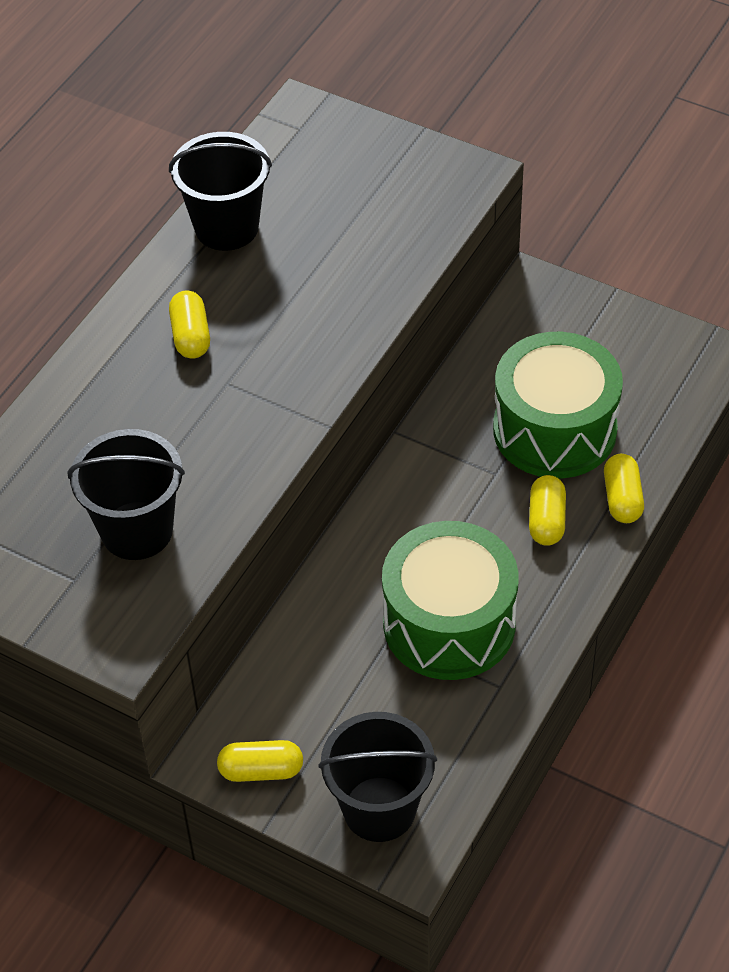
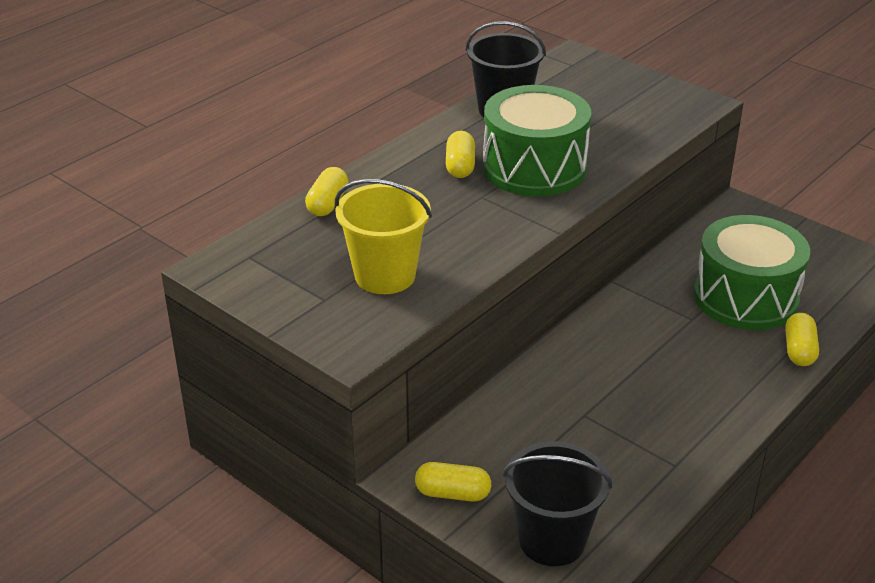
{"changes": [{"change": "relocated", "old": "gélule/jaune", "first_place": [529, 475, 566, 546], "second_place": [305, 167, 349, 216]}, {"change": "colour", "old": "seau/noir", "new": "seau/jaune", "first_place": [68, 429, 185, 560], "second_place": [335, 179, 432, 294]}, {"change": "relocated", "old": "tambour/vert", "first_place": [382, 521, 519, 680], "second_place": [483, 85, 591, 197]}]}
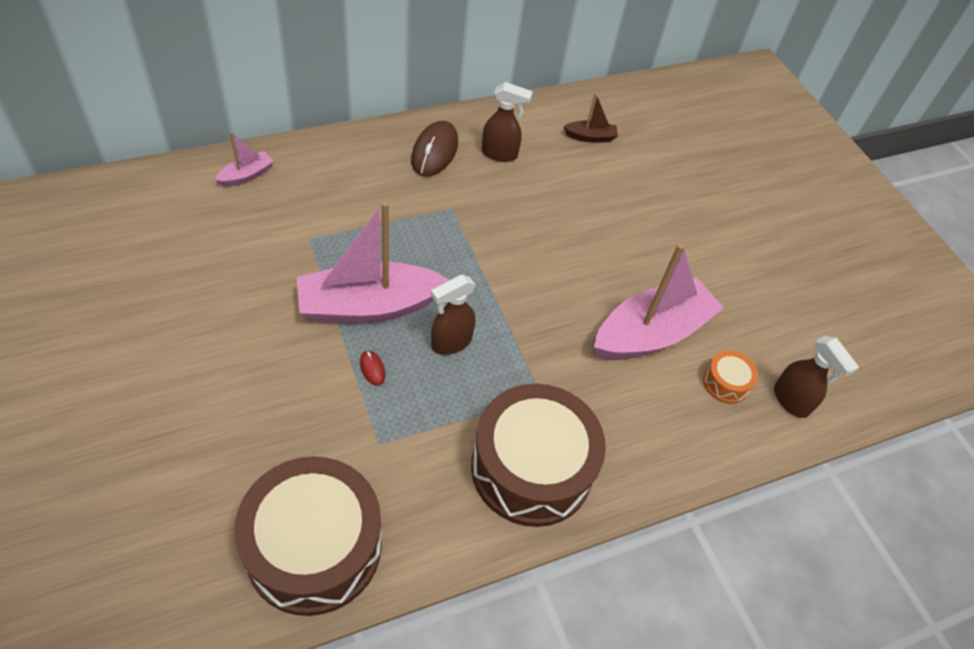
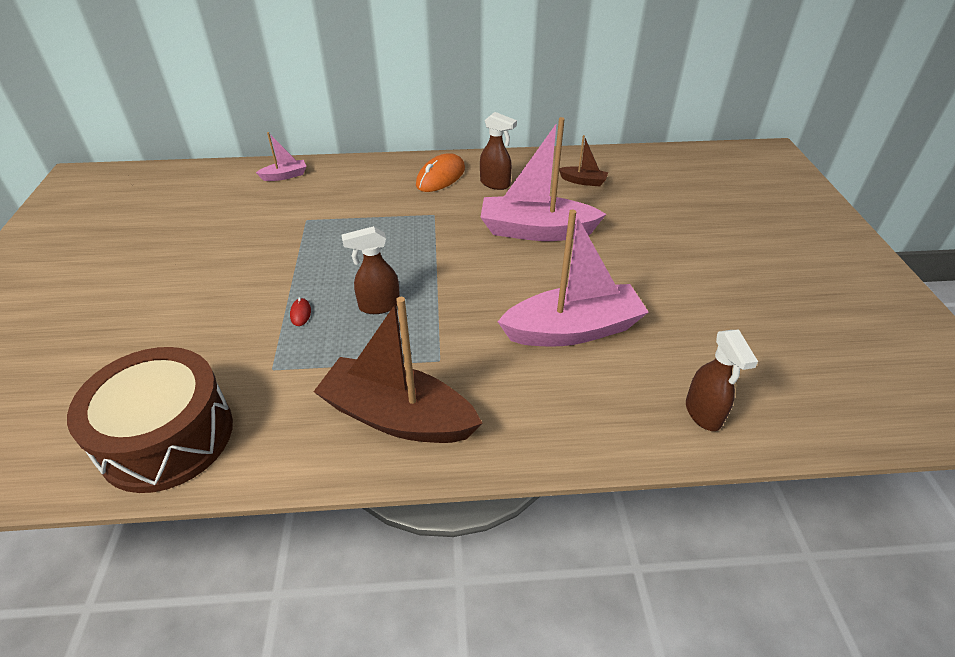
{"changes": [{"change": "exchanged", "old": "tambour/marron", "new": "bateau/marron", "first_place": [471, 384, 606, 527], "second_place": [313, 297, 482, 443]}, {"change": "colour", "old": "souris/marron", "new": "souris/orange", "first_place": [411, 121, 458, 177], "second_place": [416, 153, 465, 192]}, {"change": "relocated", "old": "bateau/rose", "first_place": [297, 201, 449, 323], "second_place": [480, 117, 606, 241]}, {"change": "missing", "old": "tambour/orange", "first_place": [703, 351, 758, 404]}]}
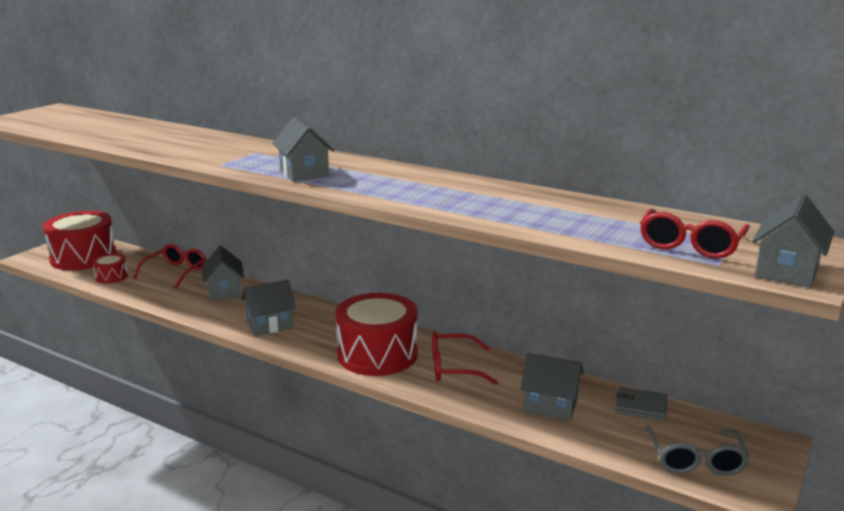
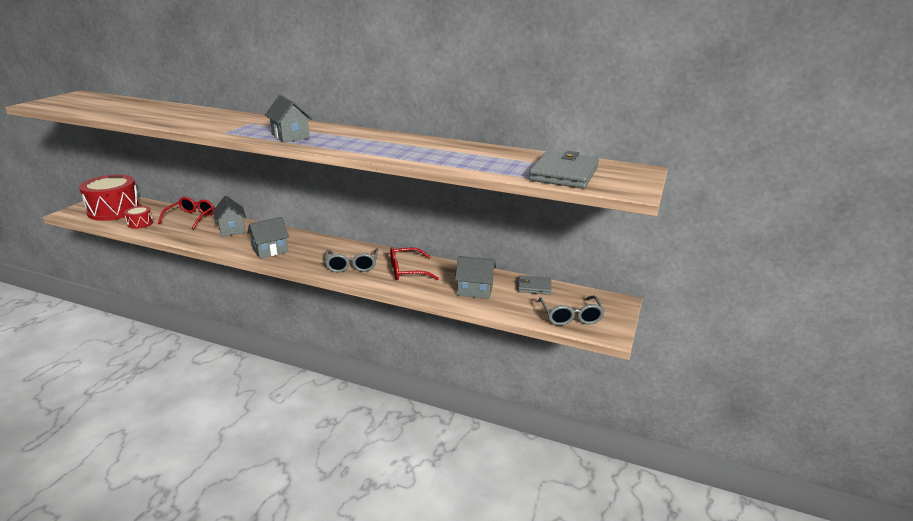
{"changes": [{"change": "exchanged", "old": "tambour/rouge", "new": "lunettes/gris", "first_place": [336, 293, 418, 376], "second_place": [325, 248, 378, 273]}, {"change": "exchanged", "old": "lunettes/rouge", "new": "portefeuille/gris", "first_place": [640, 209, 750, 259], "second_place": [529, 151, 599, 189]}, {"change": "missing", "old": "maison/gris", "first_place": [752, 194, 834, 288]}]}
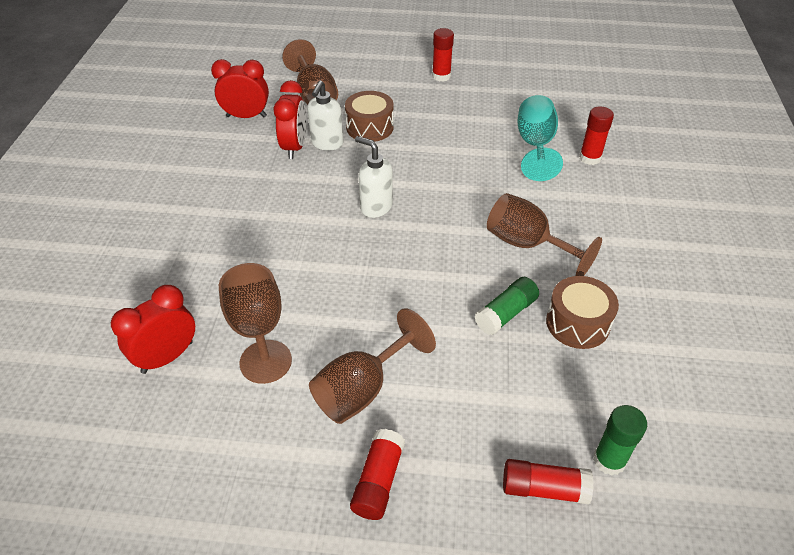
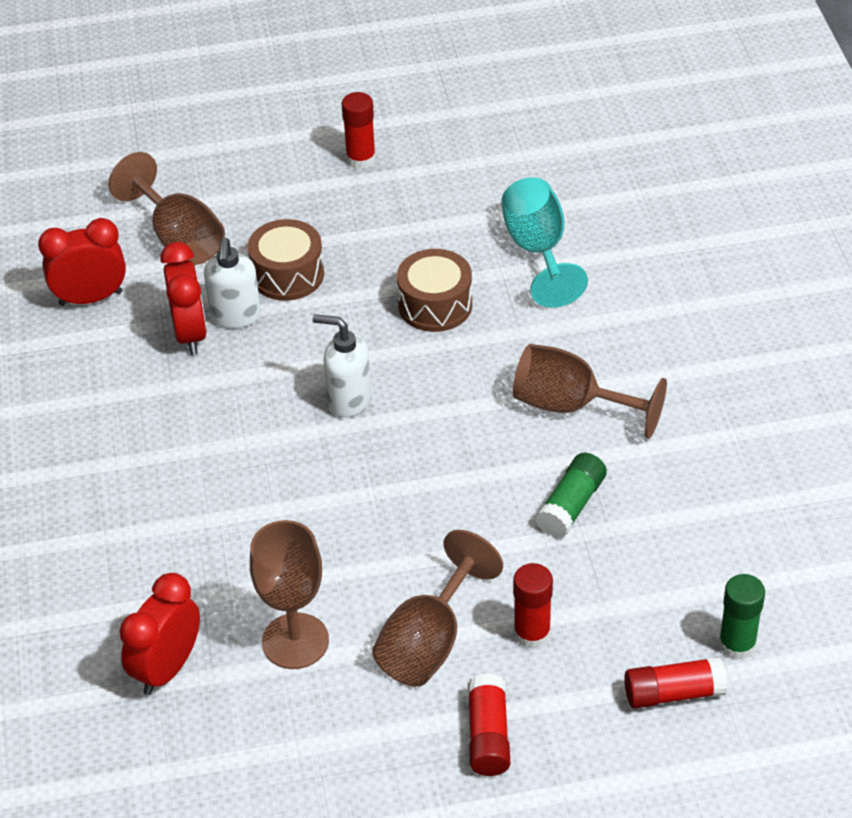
{"changes": [{"change": "relocated", "old": "tambour/marron", "first_place": [546, 276, 619, 349], "second_place": [397, 249, 472, 332]}, {"change": "relocated", "old": "bâton de colle/rouge", "first_place": [579, 106, 614, 165], "second_place": [513, 563, 553, 649]}]}
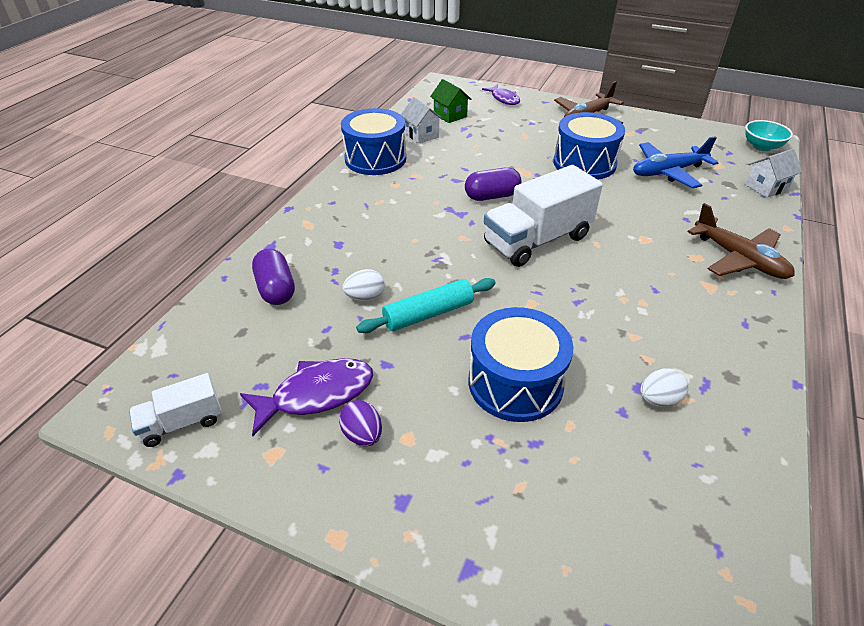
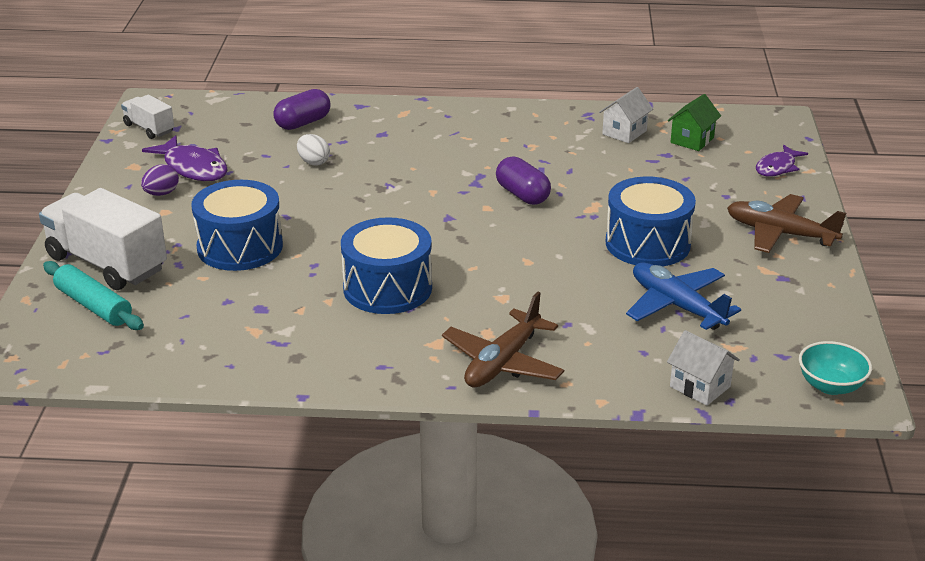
{"changes": [{"change": "relocated", "old": "camion/blanc", "first_place": [484, 165, 603, 267], "second_place": [39, 188, 167, 290]}, {"change": "relocated", "old": "rouleau à pâtisserie/turquoise", "first_place": [356, 278, 496, 333], "second_place": [43, 261, 144, 330]}, {"change": "relocated", "old": "tambour/bleu", "first_place": [341, 108, 406, 175], "second_place": [341, 217, 432, 314]}, {"change": "missing", "old": "œuf/blanc", "first_place": [640, 368, 688, 407]}]}
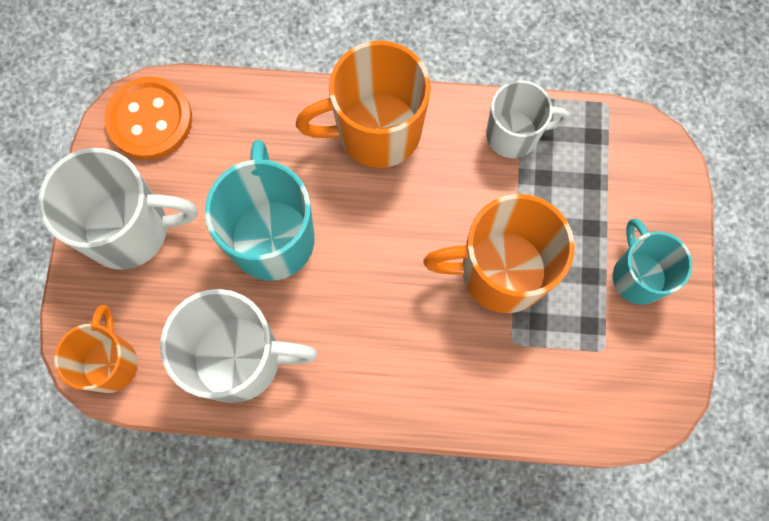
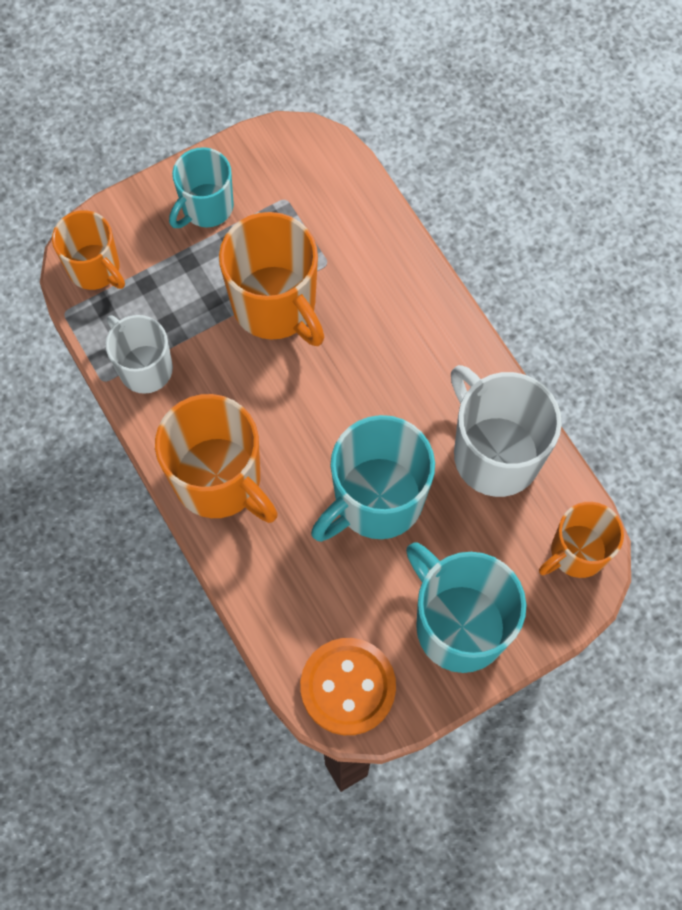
{"changes": [{"change": "appeared", "new": "tasse/orange", "second_place": [52, 210, 125, 290]}, {"change": "colour", "old": "tasse/blanc", "new": "tasse/turquoise", "first_place": [38, 148, 197, 270], "second_place": [406, 542, 526, 673]}]}
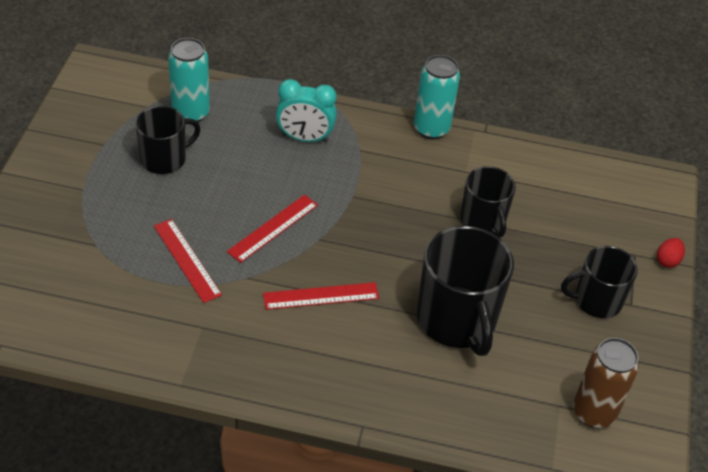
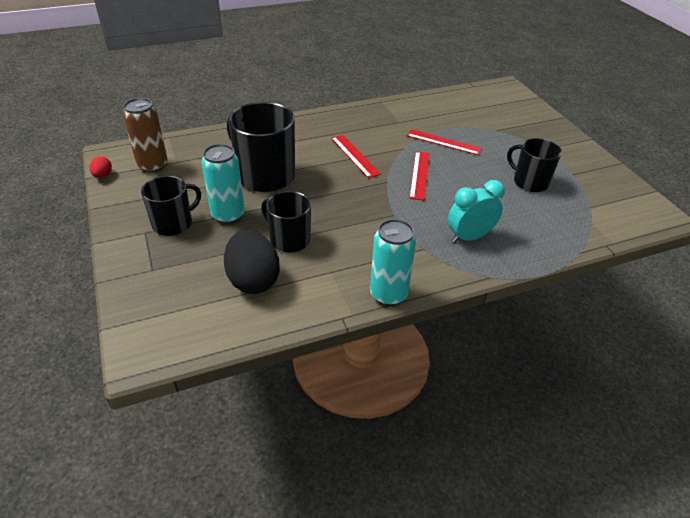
{"changes": [{"change": "relocated", "old": "œuf/rouge", "first_place": [657, 238, 685, 268], "second_place": [89, 156, 112, 178]}, {"change": "relocated", "old": "canette/turquoise", "first_place": [168, 38, 210, 122], "second_place": [202, 144, 245, 224]}, {"change": "appeared", "new": "œuf/noir", "second_place": [224, 230, 280, 294]}, {"change": "spun", "old": "règle/rouge", "first_place": [263, 282, 379, 310], "second_place": [331, 135, 381, 178], "degrees": -75}, {"change": "spun", "old": "tasse/noir", "first_place": [135, 106, 201, 174], "second_place": [507, 138, 562, 192], "degrees": 105}]}
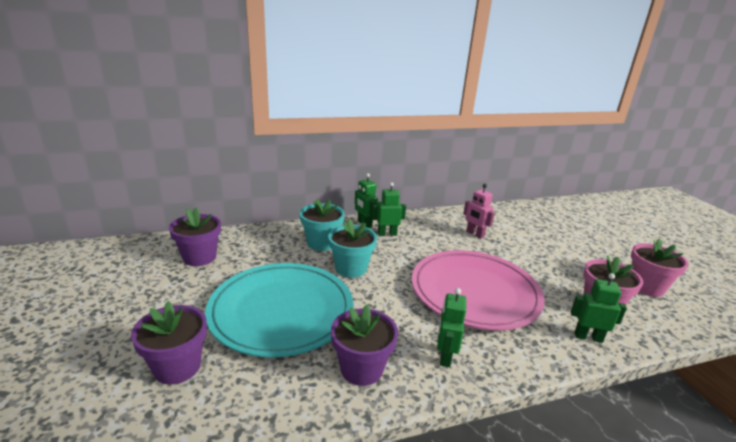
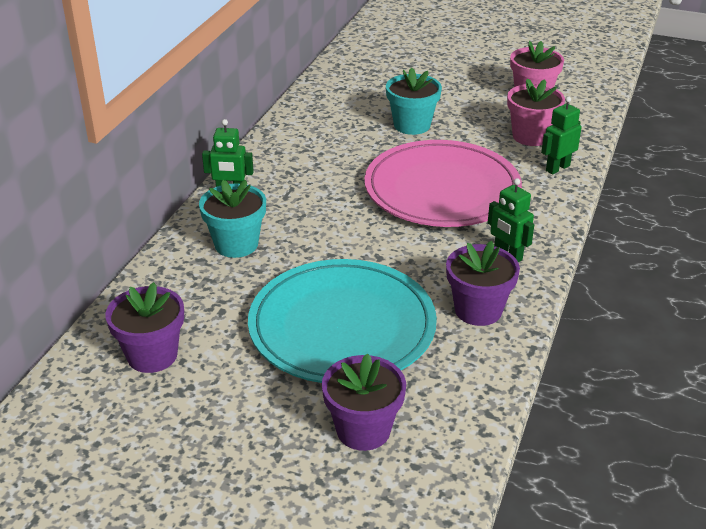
{"changes": [{"change": "relocated", "old": "pot de fleurs/turquoise", "first_place": [328, 219, 377, 278], "second_place": [386, 68, 442, 135]}, {"change": "missing", "old": "robot/vert", "first_place": [372, 182, 406, 236]}, {"change": "missing", "old": "robot/rose", "first_place": [463, 184, 495, 239]}]}
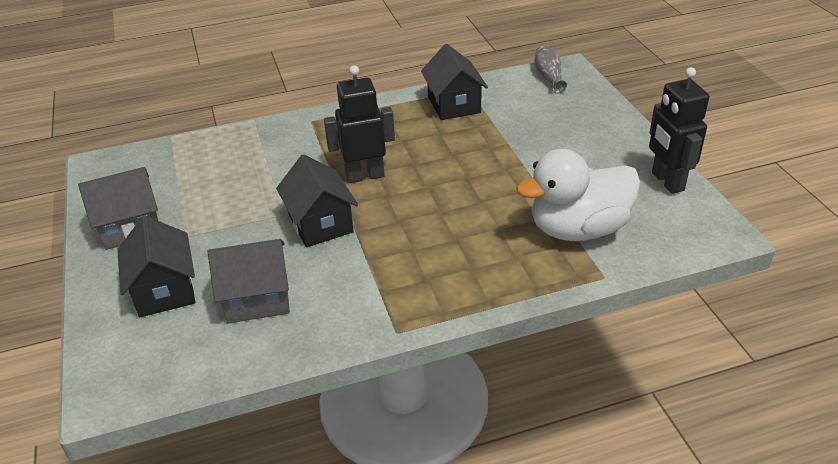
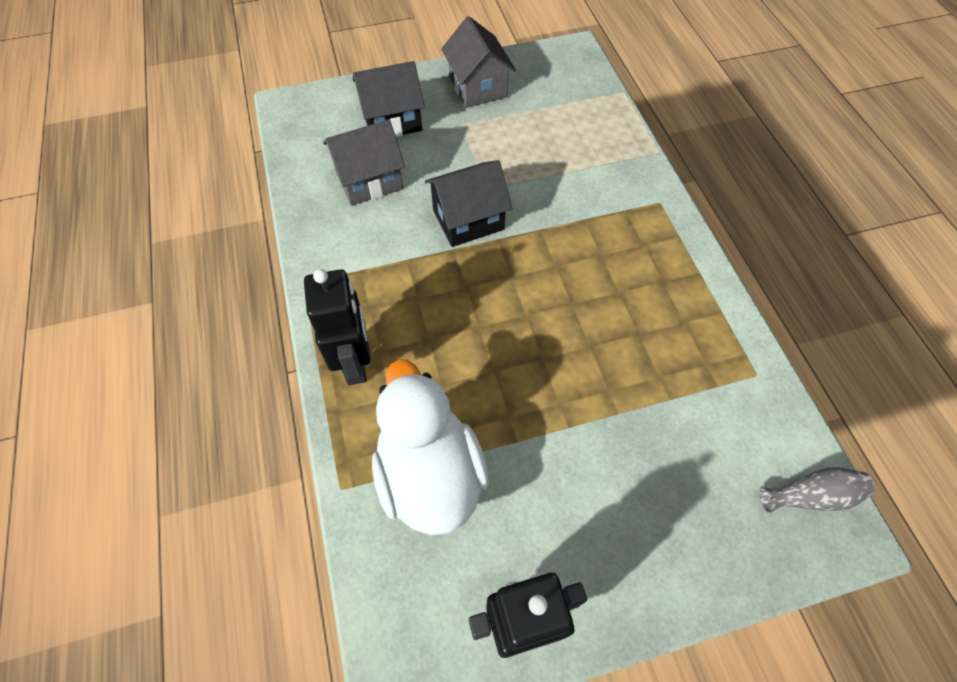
{"changes": [{"change": "relocated", "old": "robot/noir", "first_place": [324, 65, 395, 183], "second_place": [304, 269, 371, 385]}, {"change": "spun", "old": "maison/gris", "first_place": [207, 239, 290, 323], "second_place": [323, 120, 405, 206], "degrees": 75}, {"change": "missing", "old": "maison/noir", "first_place": [421, 44, 488, 120]}]}
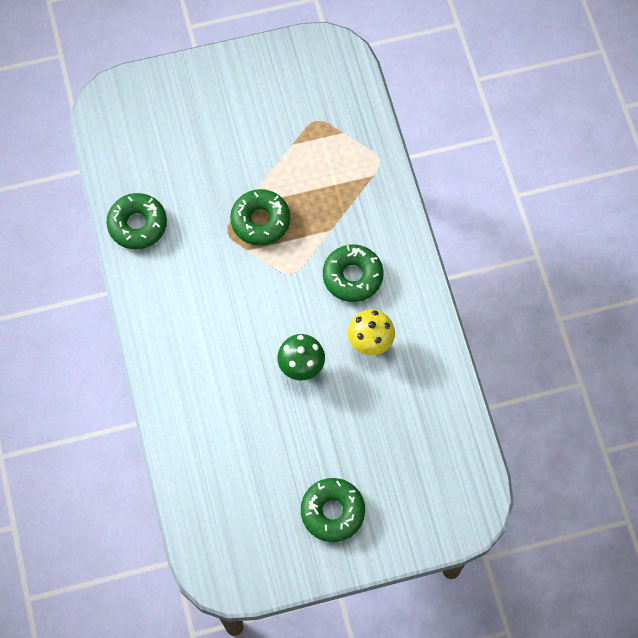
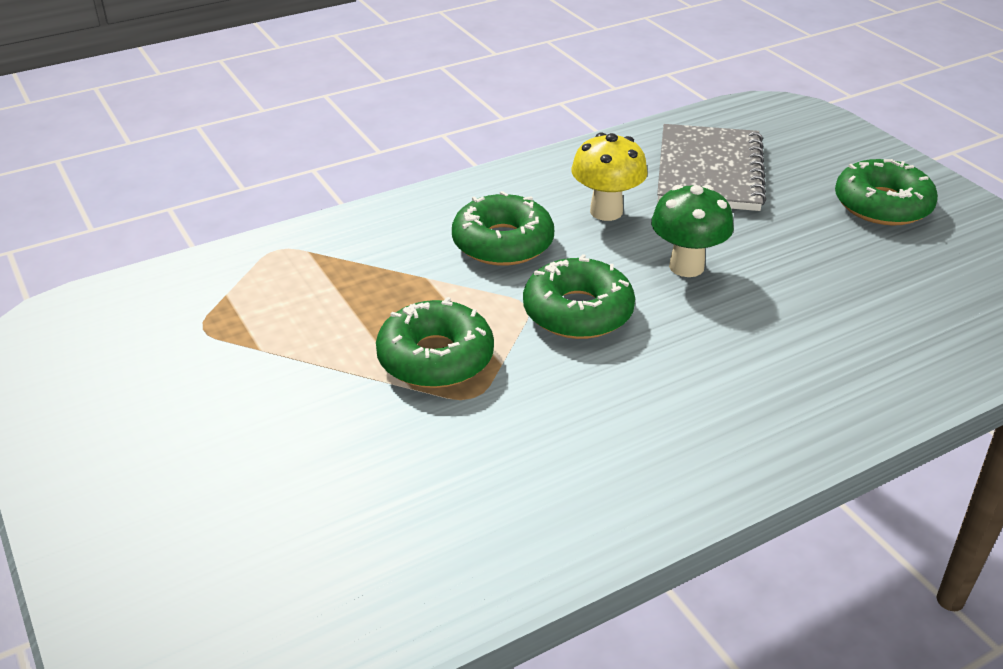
{"changes": [{"change": "relocated", "old": "beignet/vert", "first_place": [107, 193, 167, 249], "second_place": [523, 254, 635, 339]}, {"change": "appeared", "new": "carnet/gris", "second_place": [657, 124, 766, 211]}]}
